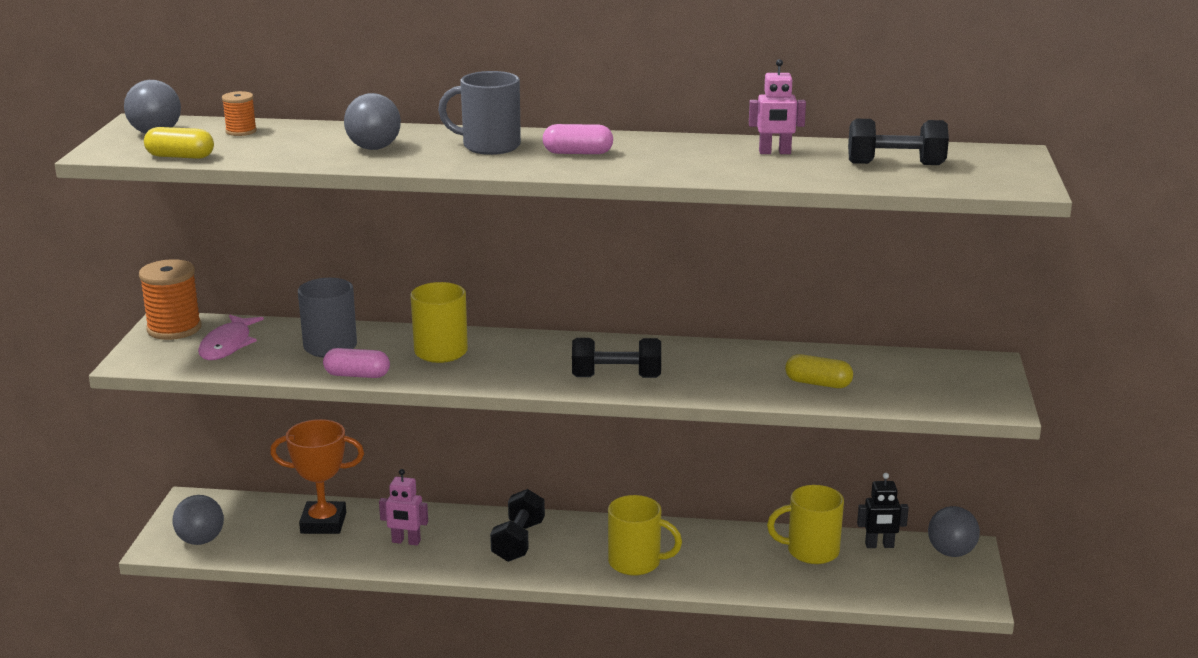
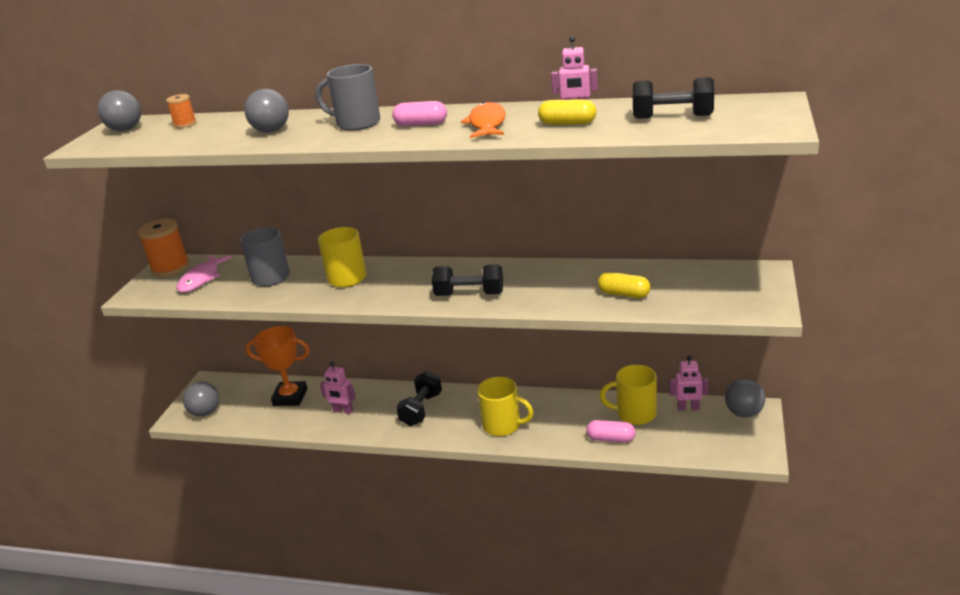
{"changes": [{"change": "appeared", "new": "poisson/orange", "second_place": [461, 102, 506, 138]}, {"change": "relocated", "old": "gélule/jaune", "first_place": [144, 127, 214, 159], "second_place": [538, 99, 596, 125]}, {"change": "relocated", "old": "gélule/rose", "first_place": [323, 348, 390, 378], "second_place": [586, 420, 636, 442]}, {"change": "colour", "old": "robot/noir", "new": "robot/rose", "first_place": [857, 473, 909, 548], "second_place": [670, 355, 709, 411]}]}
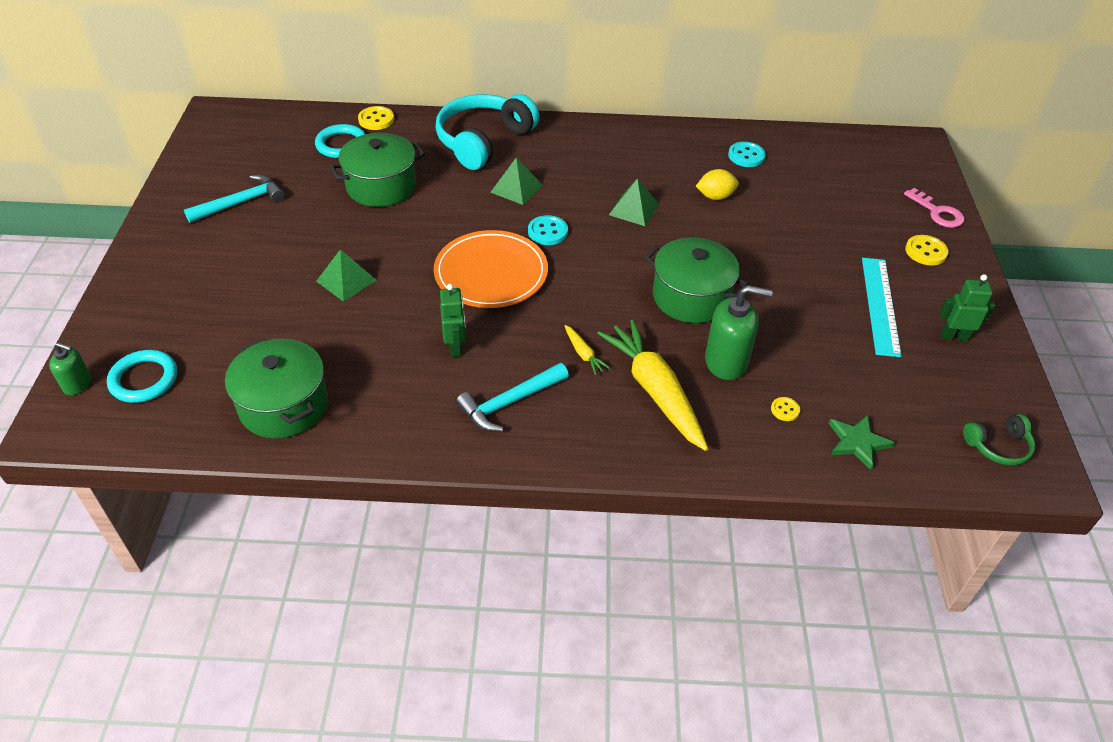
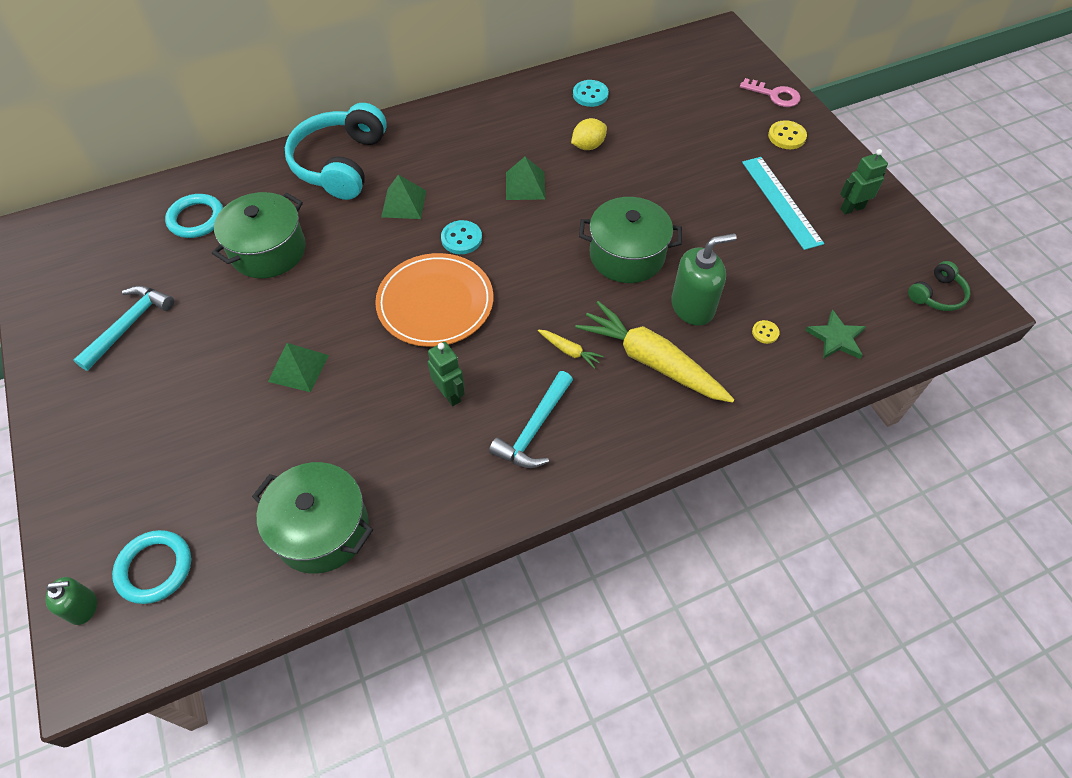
{"changes": [{"change": "missing", "old": "bouton/jaune", "first_place": [358, 106, 394, 130]}]}
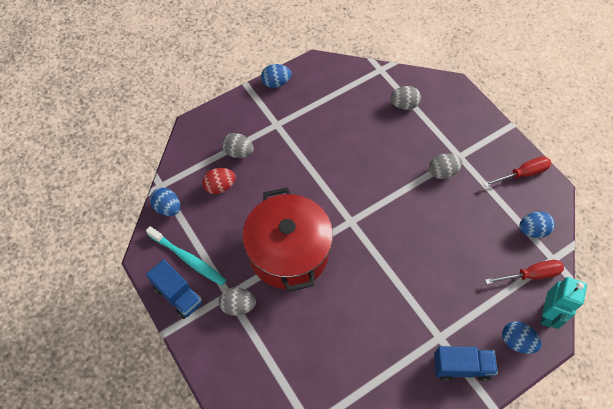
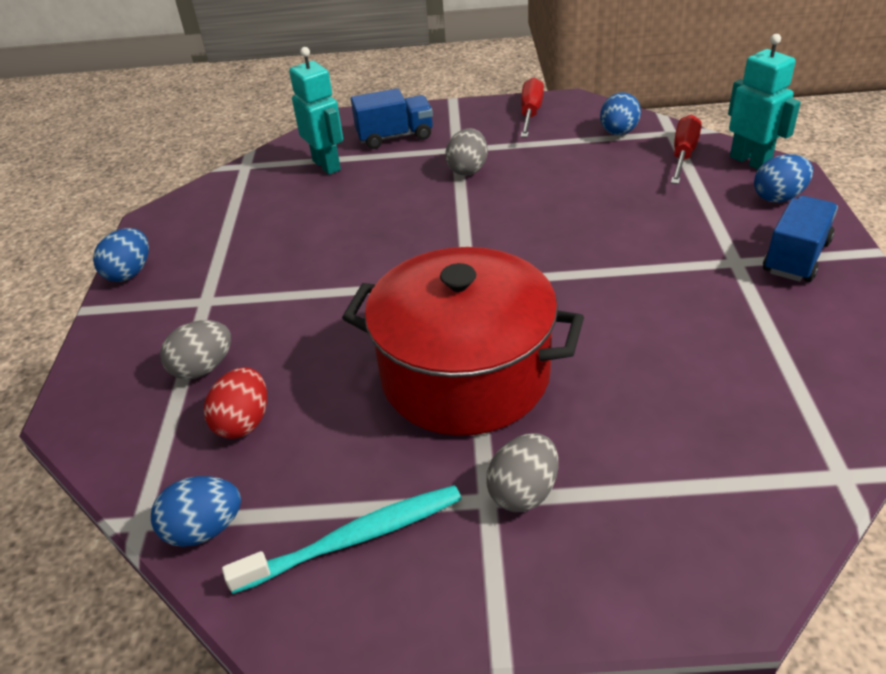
{"changes": [{"change": "exchanged", "old": "œuf/gris", "new": "robot/turquoise", "first_place": [390, 86, 421, 110], "second_place": [289, 47, 343, 175]}, {"change": "relocated", "old": "camion/bleu", "first_place": [146, 259, 203, 319], "second_place": [351, 88, 433, 149]}]}
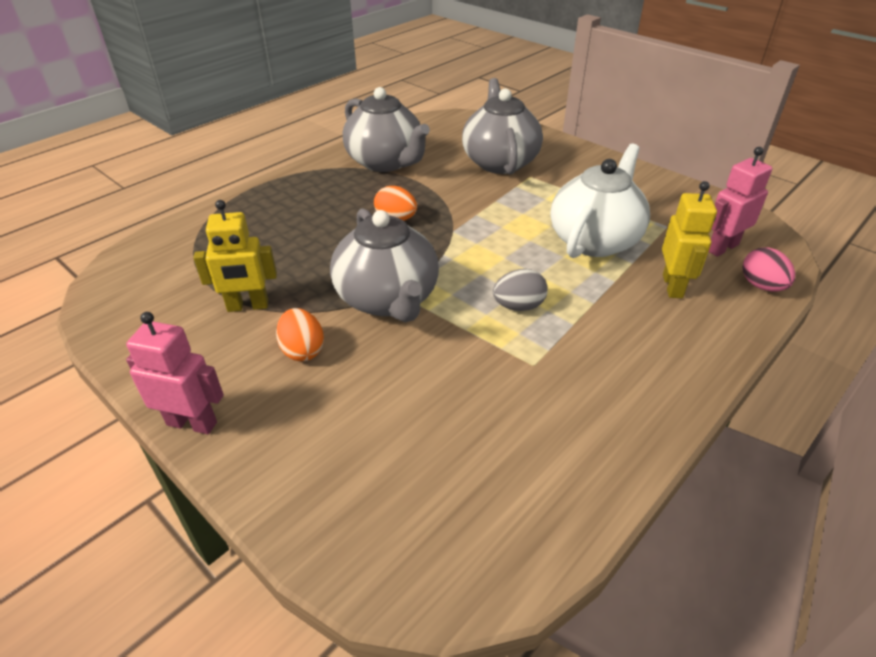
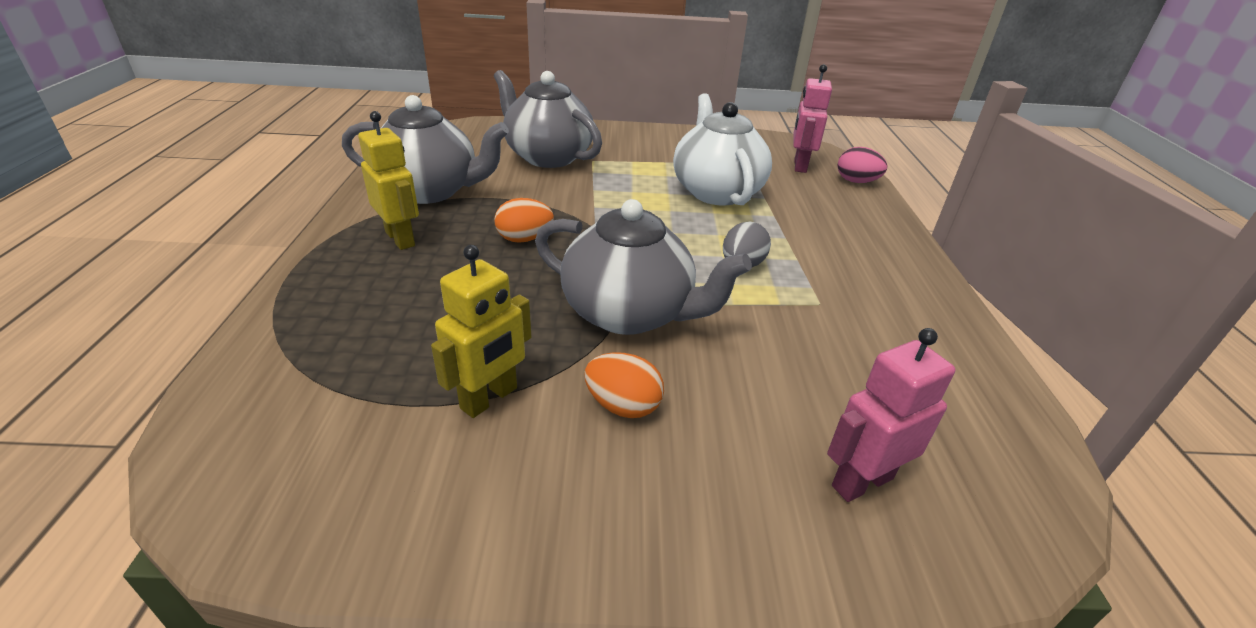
{"changes": [{"change": "relocated", "old": "robot/jaune", "first_place": [662, 181, 717, 298], "second_place": [358, 111, 419, 250]}, {"change": "relocated", "old": "robot/rose", "first_place": [126, 312, 224, 434], "second_place": [827, 328, 956, 502]}]}
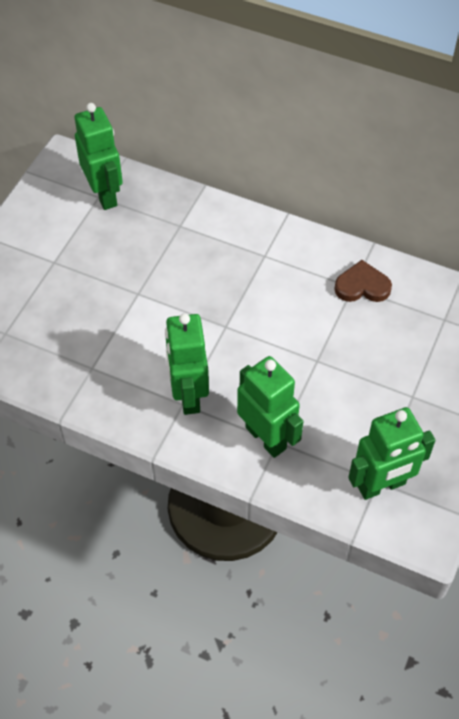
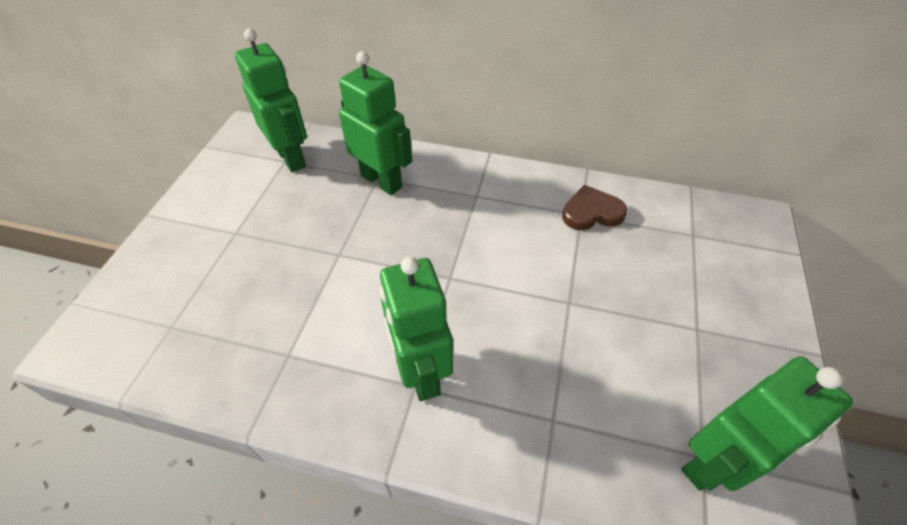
{"changes": [{"change": "relocated", "old": "robot/vert", "first_place": [237, 356, 303, 458], "second_place": [339, 51, 412, 195]}]}
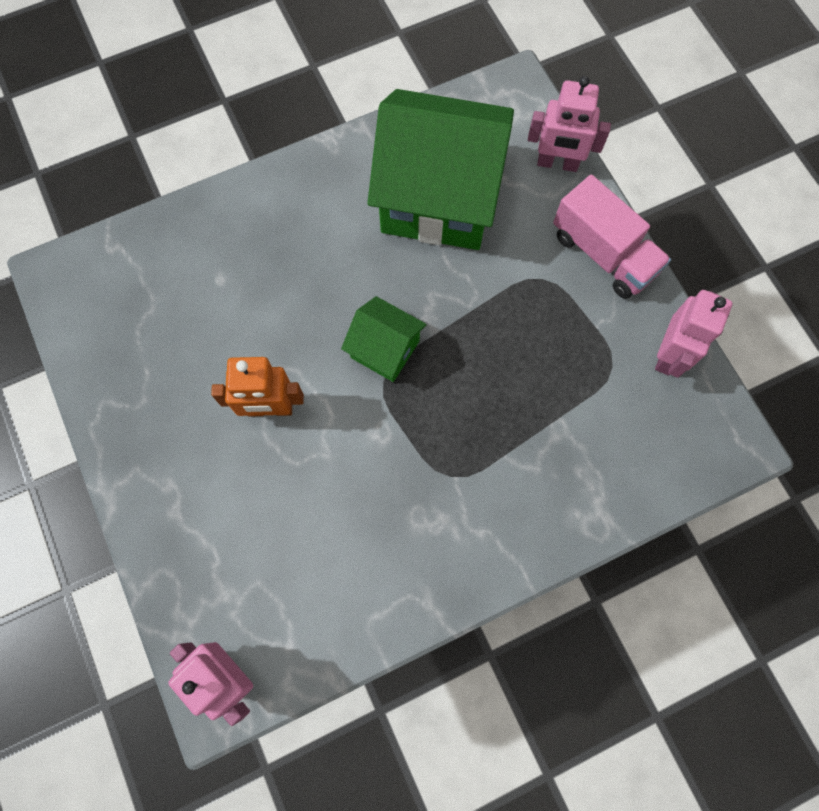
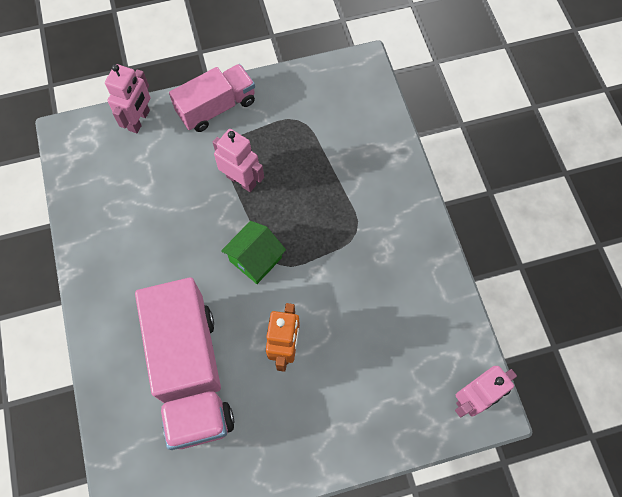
{"changes": [{"change": "appeared", "new": "camion/rose", "second_place": [135, 277, 235, 450]}, {"change": "relocated", "old": "robot/rose", "first_place": [655, 290, 732, 378], "second_place": [213, 129, 264, 192]}, {"change": "missing", "old": "maison/vert", "first_place": [367, 89, 514, 250]}]}
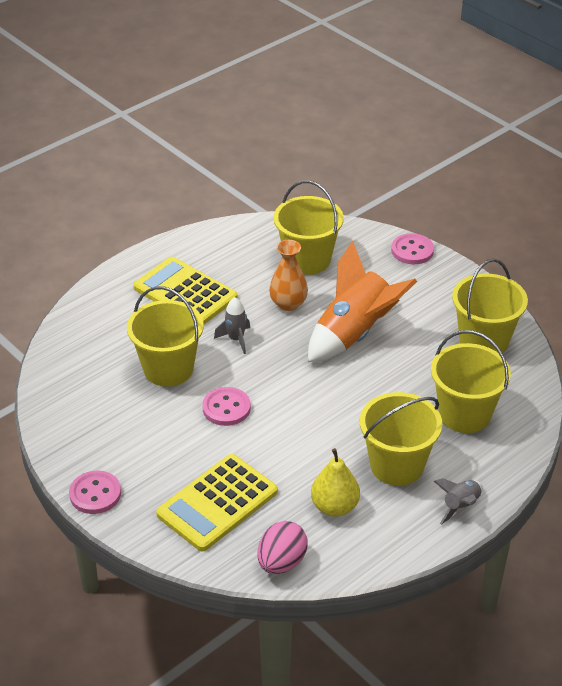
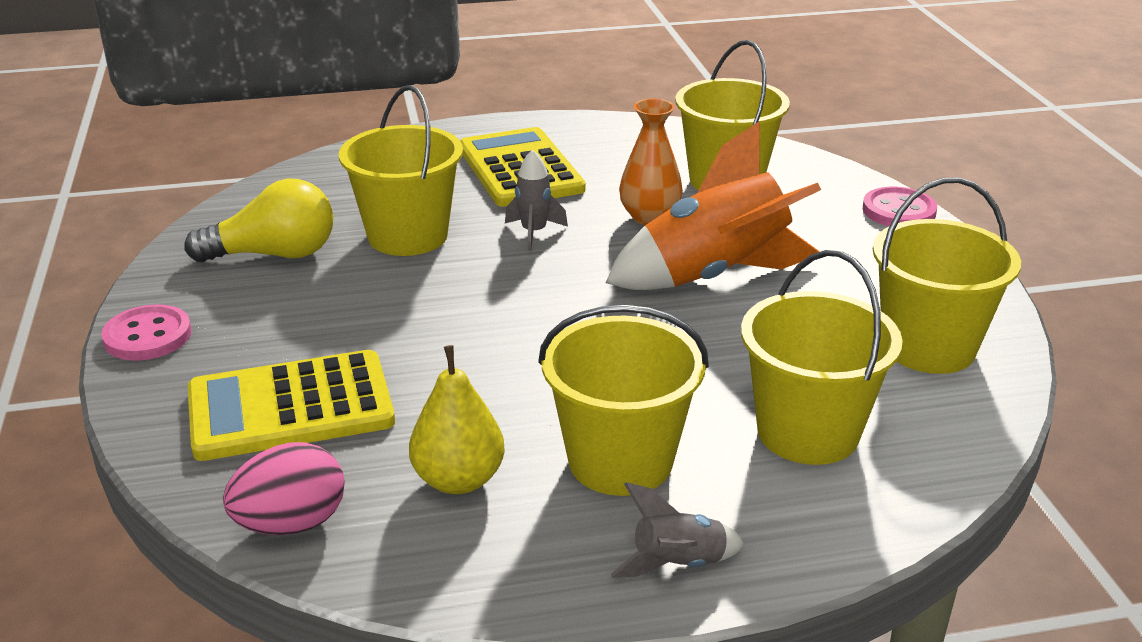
{"changes": [{"change": "appeared", "new": "ampoule/jaune", "second_place": [185, 179, 333, 262]}, {"change": "missing", "old": "bouton/rose", "first_place": [202, 387, 251, 426]}]}
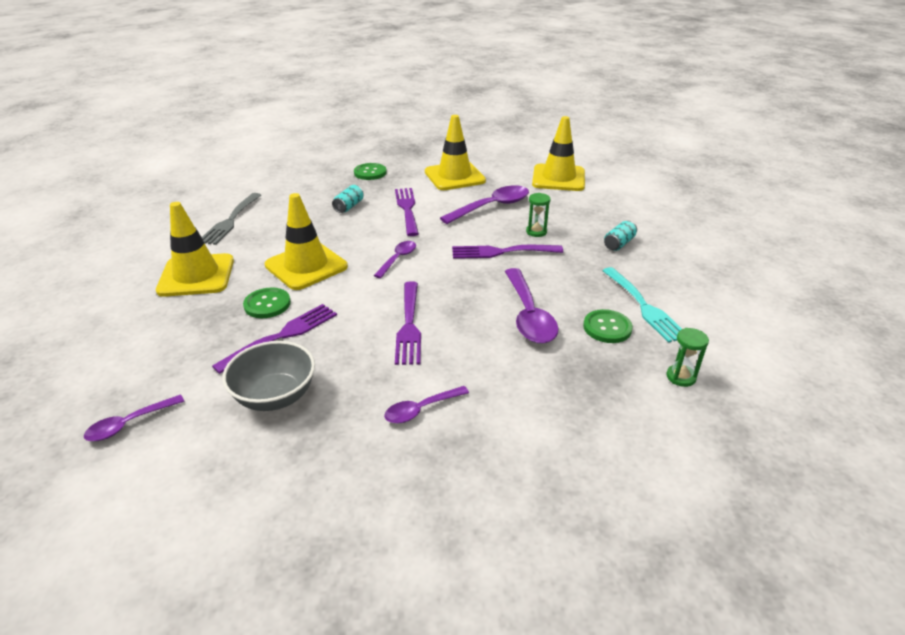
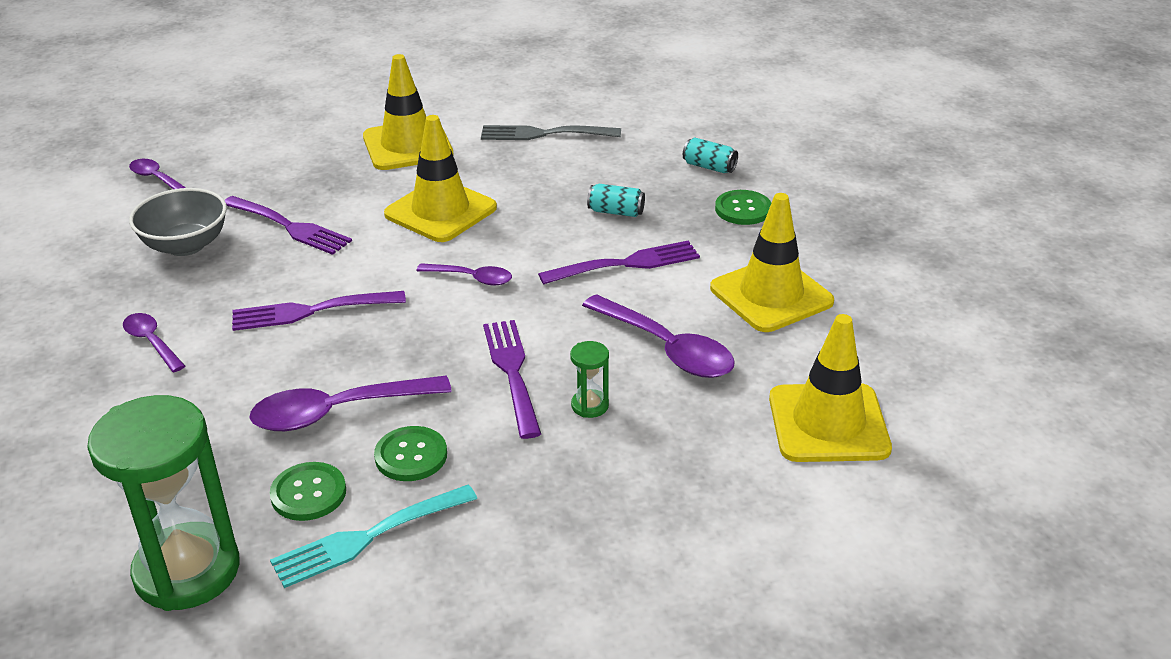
{"changes": [{"change": "size", "old": "sablier/vert", "first_place": [666, 328, 709, 387], "second_place": [87, 395, 240, 611], "factor": 2.39}, {"change": "relocated", "old": "bouton/vert", "first_place": [243, 287, 291, 318], "second_place": [374, 426, 447, 481]}, {"change": "relocated", "old": "canette/turquoise", "first_place": [604, 221, 637, 251], "second_place": [683, 138, 738, 173]}]}
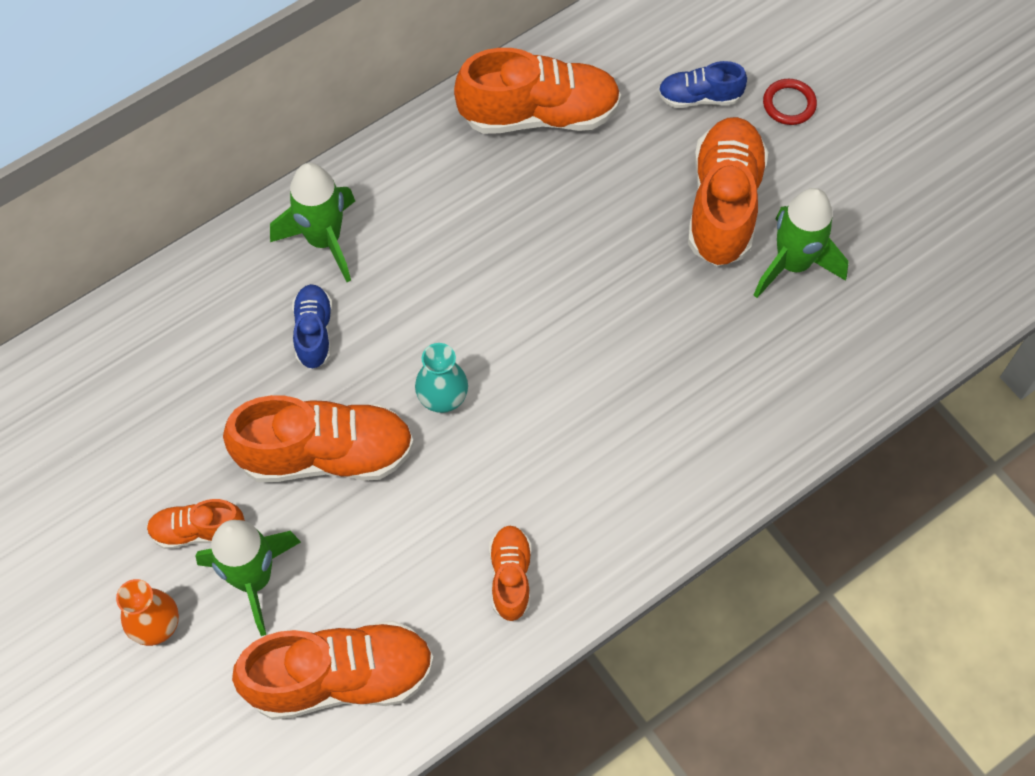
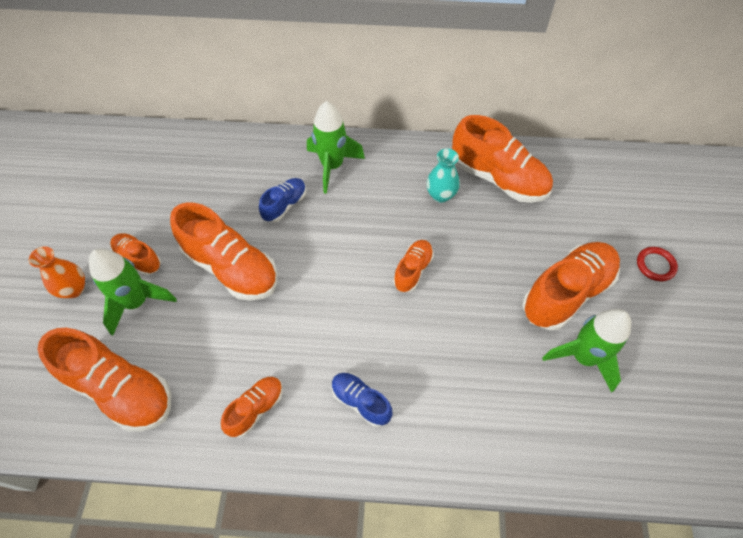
{"changes": [{"change": "relocated", "old": "chaussure/bleu", "first_place": [658, 61, 747, 108], "second_place": [332, 373, 392, 427]}, {"change": "appeared", "new": "chaussure/orange", "second_place": [393, 240, 434, 292]}, {"change": "relocated", "old": "vase/turquoise", "first_place": [415, 343, 468, 413], "second_place": [426, 148, 460, 203]}]}
